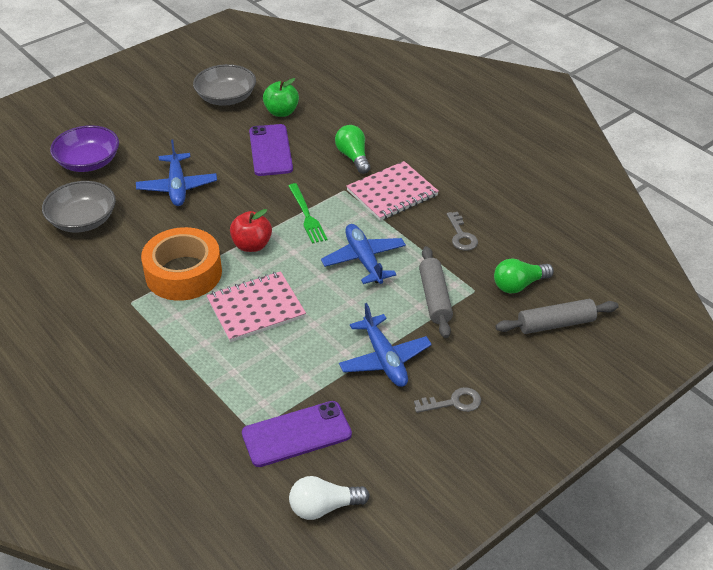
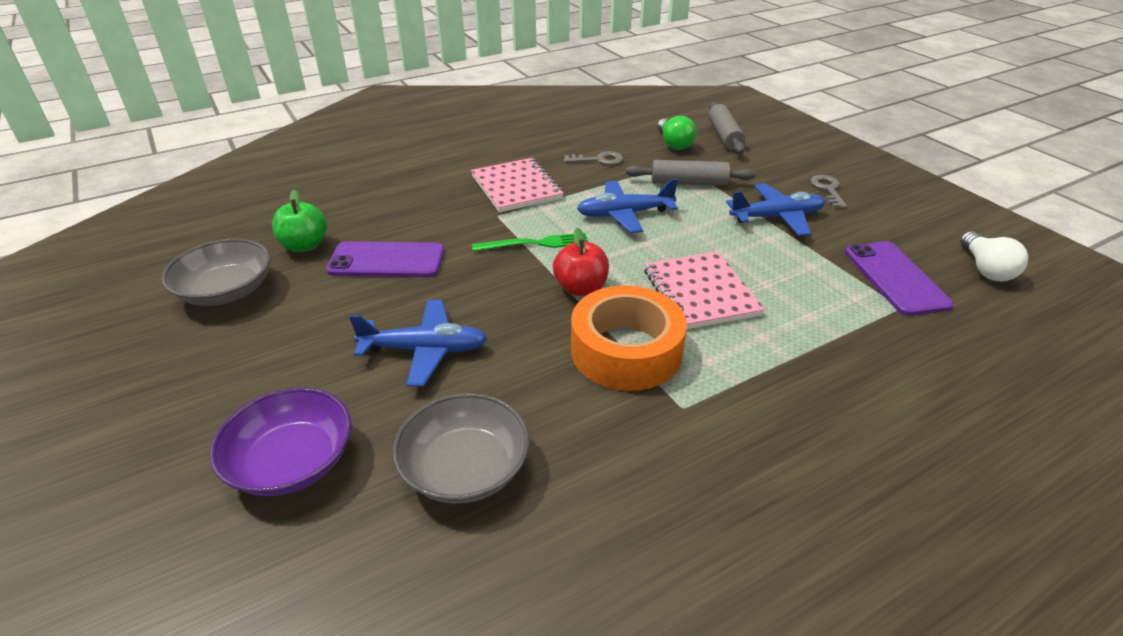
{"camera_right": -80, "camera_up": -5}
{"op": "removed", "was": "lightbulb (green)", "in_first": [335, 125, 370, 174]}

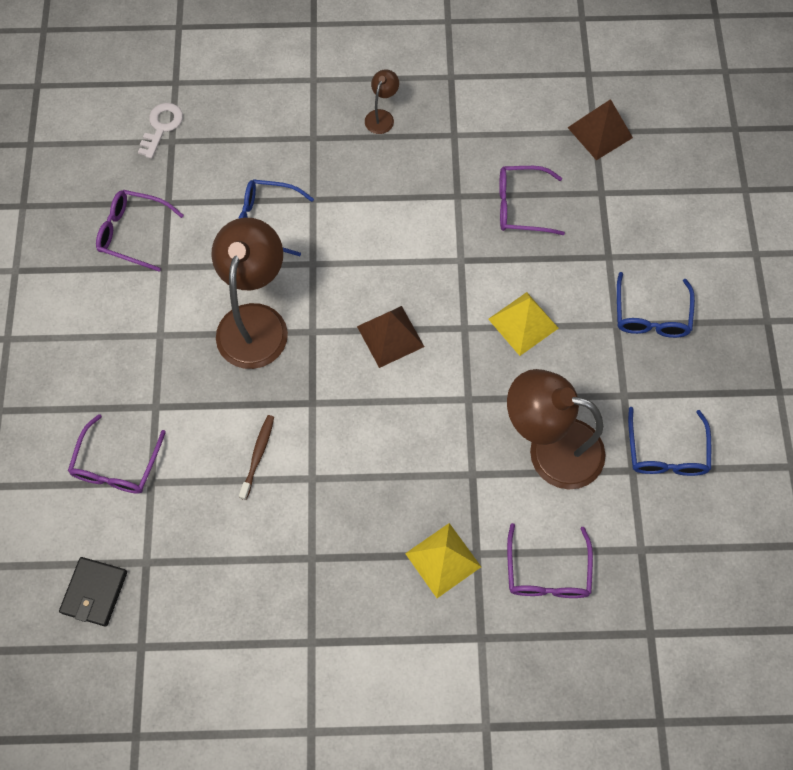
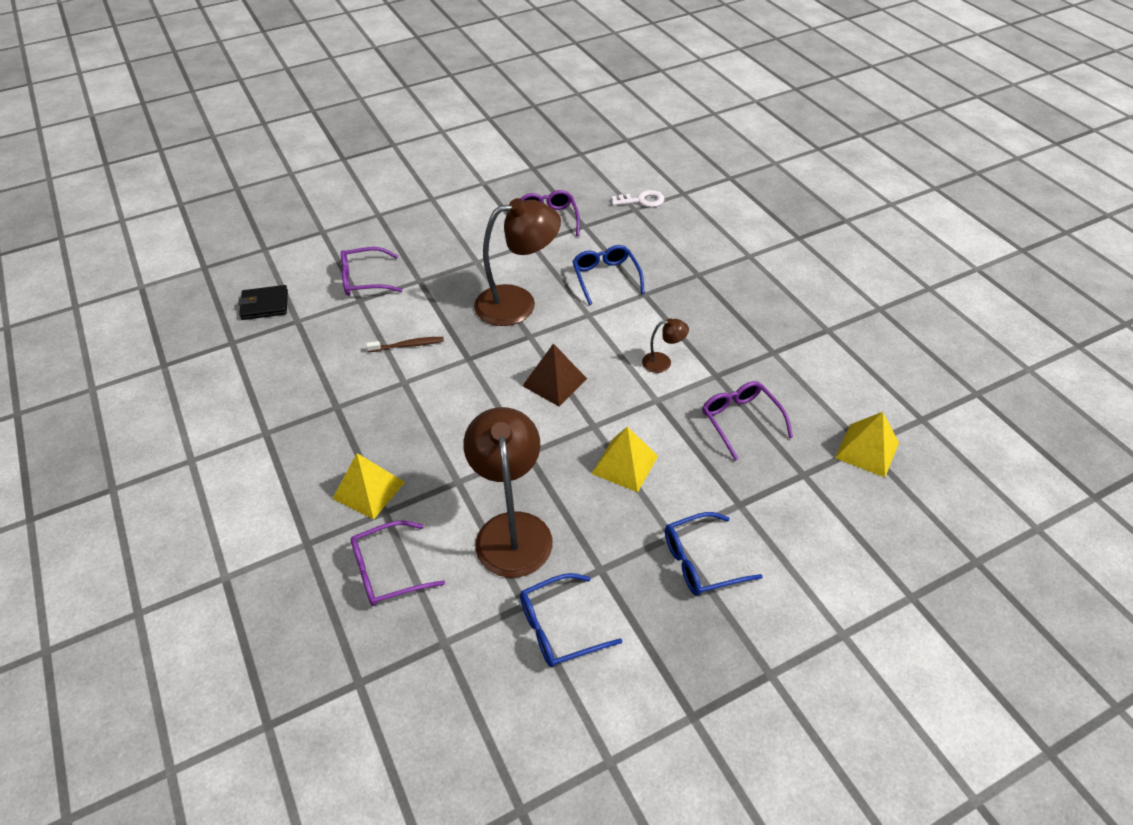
{"camera_right": 65, "camera_up": -20}
{"op": "moved", "was": "desk lamp (russet)", "in_first": [365, 69, 399, 134], "in_second": [642, 318, 689, 373]}
{"op": "recoloured", "was": "pyramid (russet)", "now": "pyramid (golden)", "in_first": [567, 99, 633, 160], "in_second": [835, 412, 899, 478]}

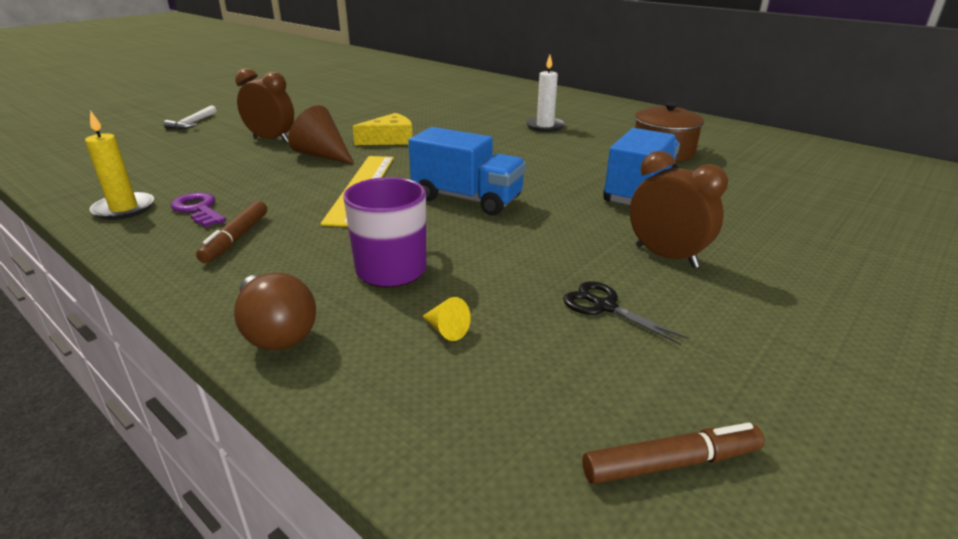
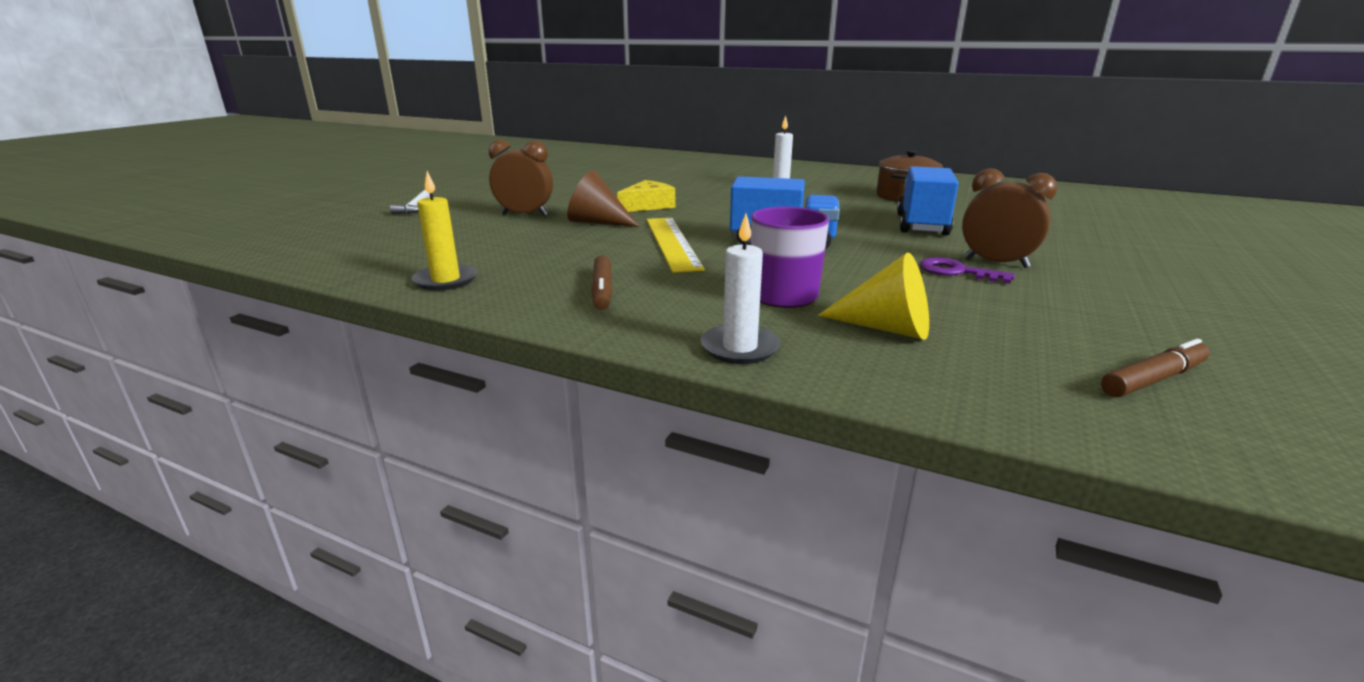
{"camera_right": -15, "camera_up": -5}
{"op": "removed", "was": "pair of scissors (jet-black)", "in_first": [563, 281, 689, 345]}
{"op": "moved", "was": "latchkey (violet)", "in_first": [171, 192, 226, 227], "in_second": [920, 257, 1015, 284]}
{"op": "replaced", "was": "lightbulb (russet)", "now": "candle (snow-white)", "in_first": [234, 273, 316, 350], "in_second": [701, 214, 780, 364]}
{"op": "resized", "was": "cone shape (golden)", "in_first": [422, 297, 471, 341], "in_second": [818, 252, 929, 340], "ratio": 2.16}

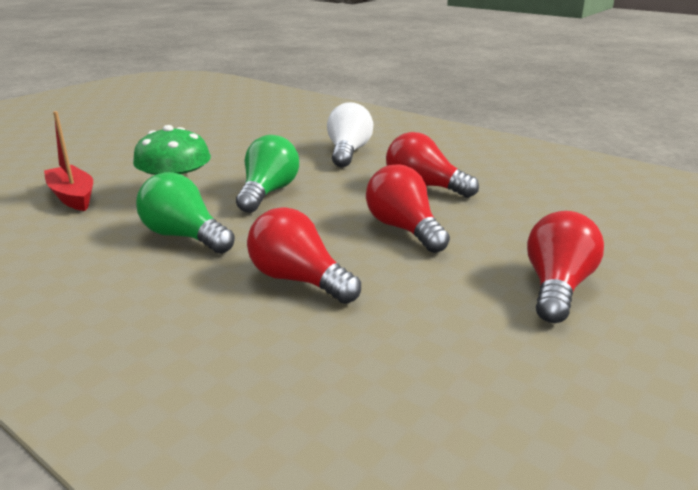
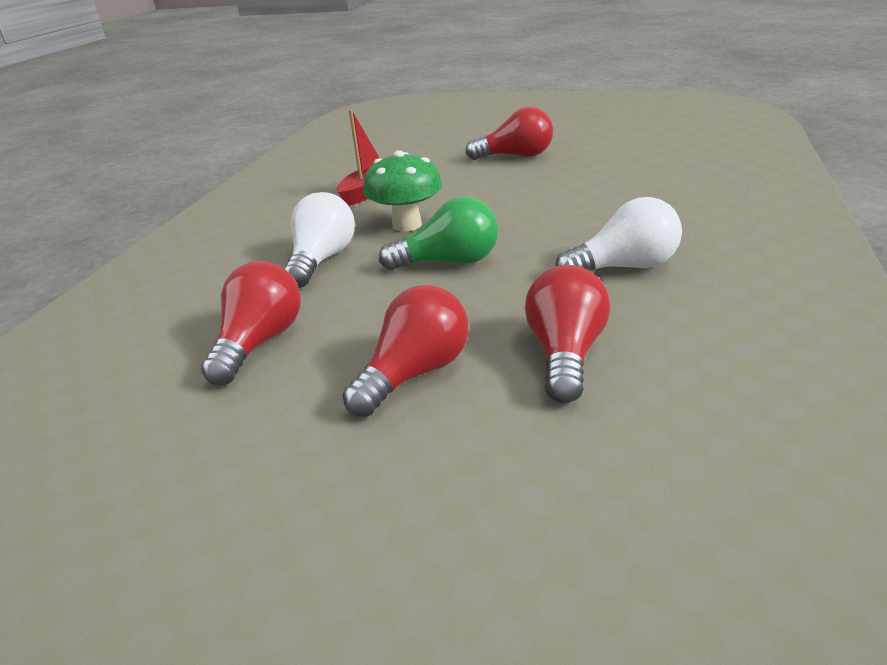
{"camera_right": 70, "camera_up": 5}
{"op": "moved", "was": "lightbulb (crimson)", "in_first": [527, 211, 604, 323], "in_second": [465, 107, 553, 160]}
{"op": "recoloured", "was": "lightbulb (green)", "now": "lightbulb (snow-white)", "in_first": [136, 172, 235, 254], "in_second": [284, 192, 355, 288]}

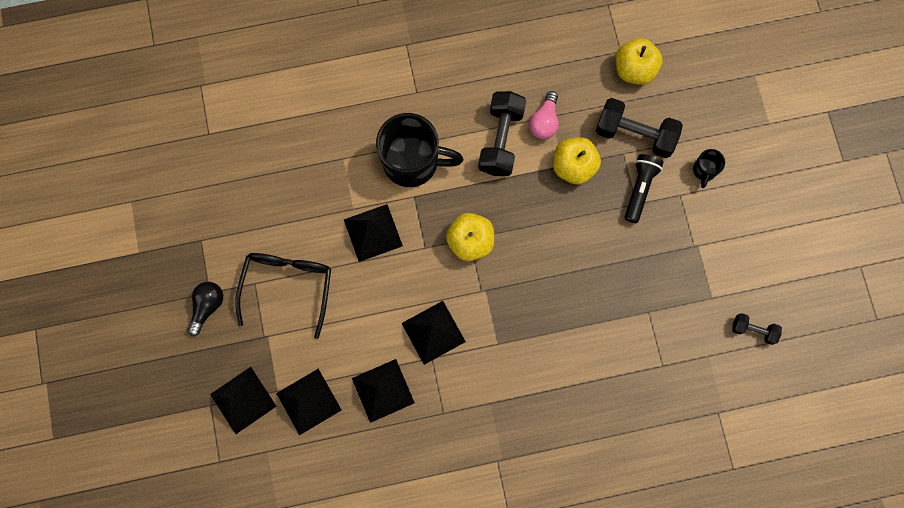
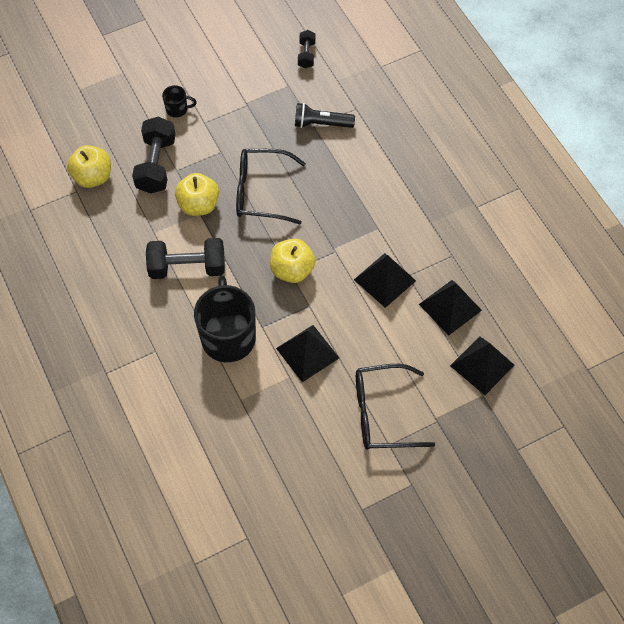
{"camera_right": -105, "camera_up": -15}
{"op": "removed", "was": "lightbulb (jet-black)", "in_first": [187, 282, 223, 336]}
{"op": "removed", "was": "pyramid (jet-black)", "in_first": [210, 367, 277, 434]}
{"op": "removed", "was": "lightbulb (rose-pink)", "in_first": [529, 91, 558, 139]}
{"op": "added", "now": "spectacles (jet-black)", "in_second": [236, 149, 306, 225]}
{"op": "moved", "was": "pocket torch (jet-black)", "in_first": [624, 154, 664, 223], "in_second": [295, 103, 355, 128]}

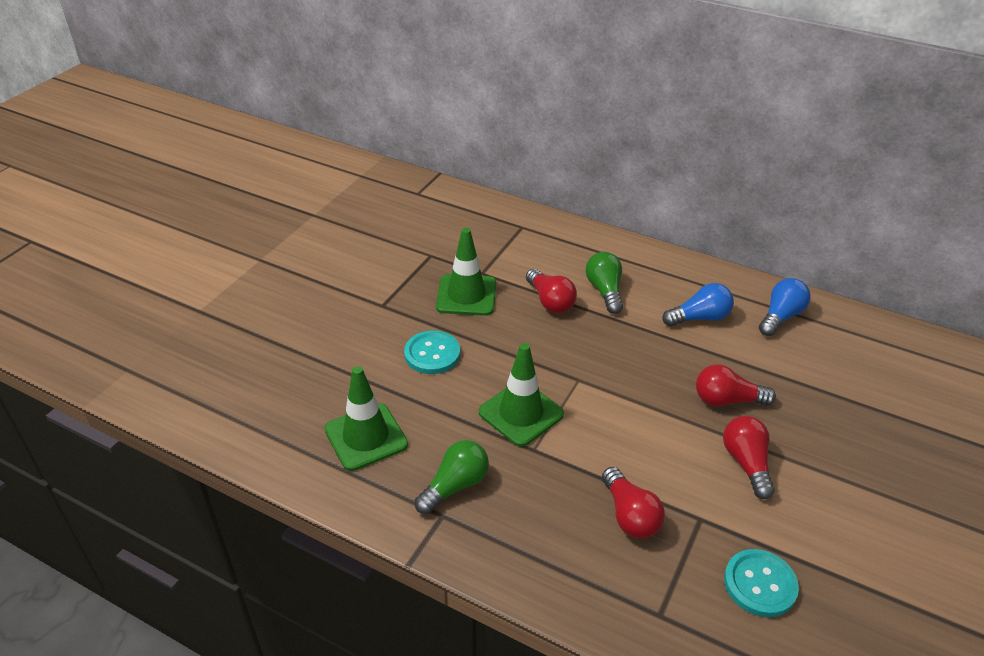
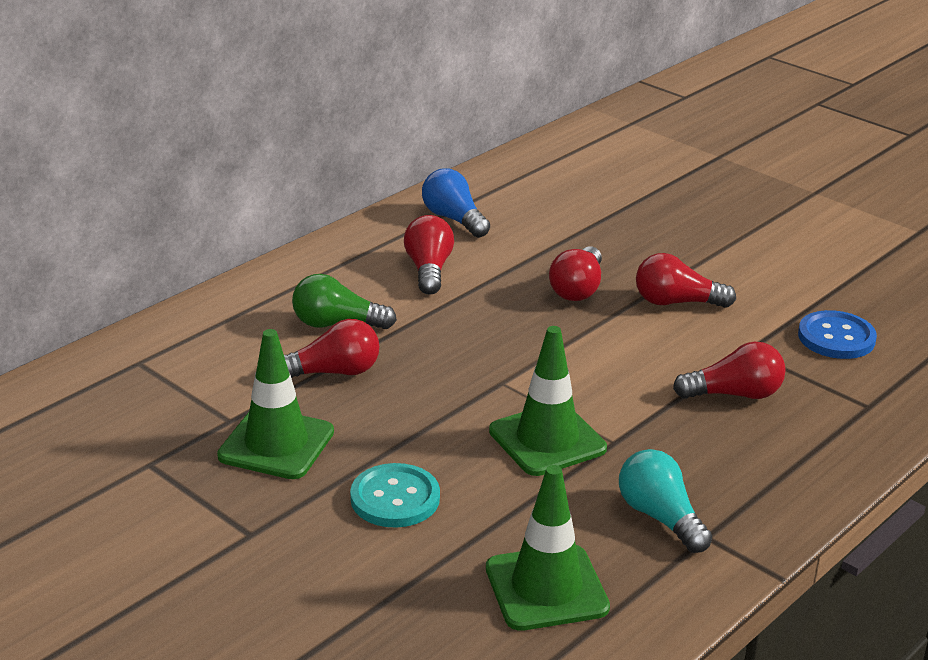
{"camera_right": -75, "camera_up": -10}
{"op": "recoloured", "was": "lightbulb (green)", "now": "lightbulb (turquoise)", "in_first": [415, 440, 489, 514], "in_second": [619, 449, 712, 553]}
{"op": "recoloured", "was": "lightbulb (blue)", "now": "lightbulb (crimson)", "in_first": [662, 283, 734, 326], "in_second": [404, 215, 454, 295]}
{"op": "recoloured", "was": "sewing button (turquoise)", "now": "sewing button (blue)", "in_first": [724, 549, 799, 617], "in_second": [798, 310, 877, 359]}

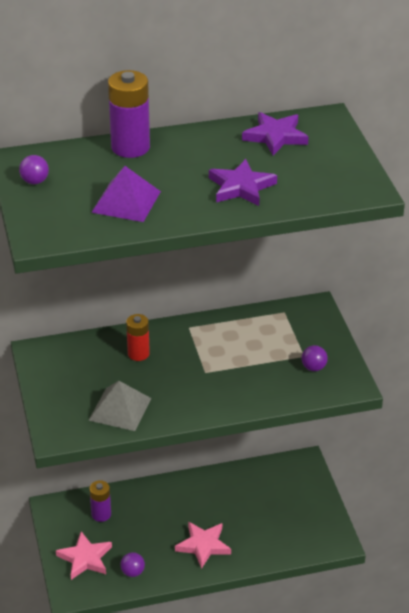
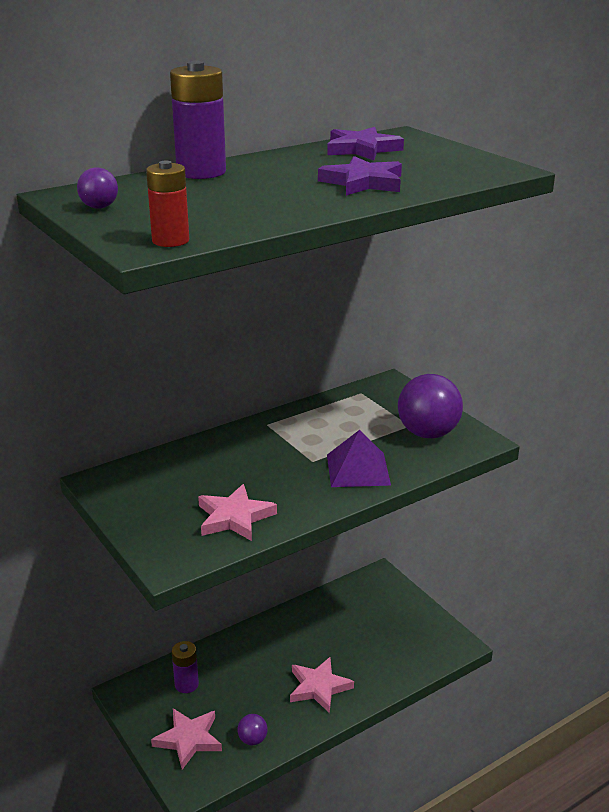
{"camera_right": -20, "camera_up": -10}
{"op": "moved", "was": "pyramid (violet)", "in_first": [91, 166, 161, 222], "in_second": [327, 430, 391, 487]}
{"op": "moved", "was": "power cell (crimson)", "in_first": [126, 314, 150, 361], "in_second": [146, 161, 189, 247]}
{"op": "replaced", "was": "pyramid (ash-grey)", "now": "star (rose-pink)", "in_first": [88, 381, 152, 431], "in_second": [198, 484, 277, 541]}
{"op": "resized", "was": "ball (violet)", "in_first": [301, 345, 328, 371], "in_second": [398, 374, 463, 438], "ratio": 2.12}

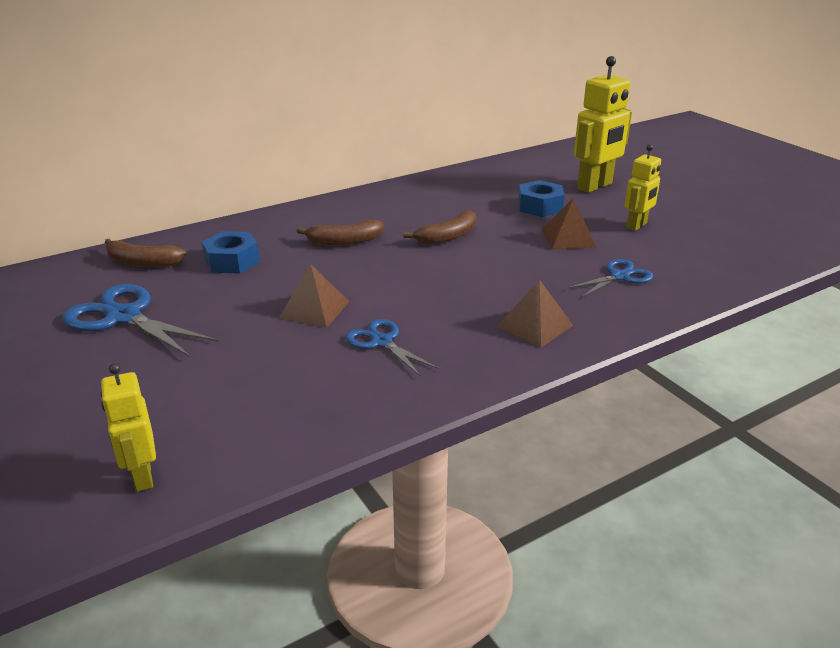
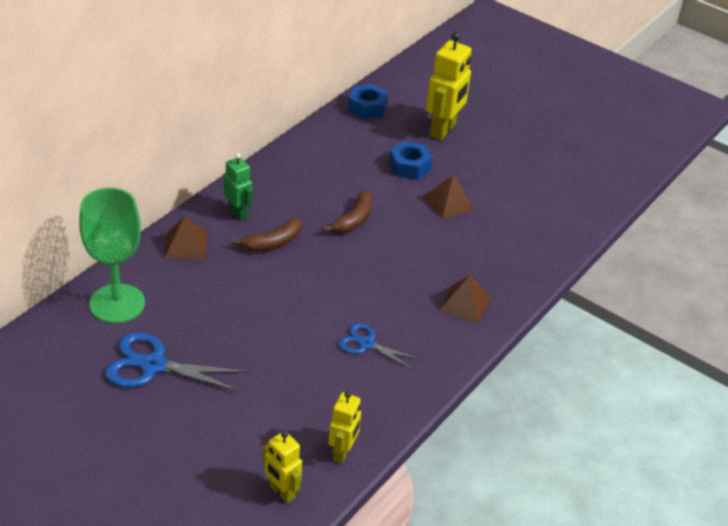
{"camera_right": -25, "camera_up": 10}
{"op": "removed", "was": "pair of scissors (blue)", "in_first": [567, 259, 653, 298]}
{"op": "added", "now": "toy robot (green)", "in_second": [224, 153, 253, 220]}
{"op": "moved", "was": "hexagon nut (blue)", "in_first": [202, 231, 260, 273], "in_second": [348, 84, 388, 119]}
{"op": "moved", "was": "pyramid (russet)", "in_first": [279, 265, 349, 328], "in_second": [164, 216, 208, 260]}
{"op": "moved", "was": "toy robot (golden)", "in_first": [624, 144, 661, 231], "in_second": [328, 391, 361, 463]}
{"op": "replaced", "was": "banana (russet)", "now": "goblet (green)", "in_first": [105, 239, 186, 267], "in_second": [79, 188, 145, 323]}

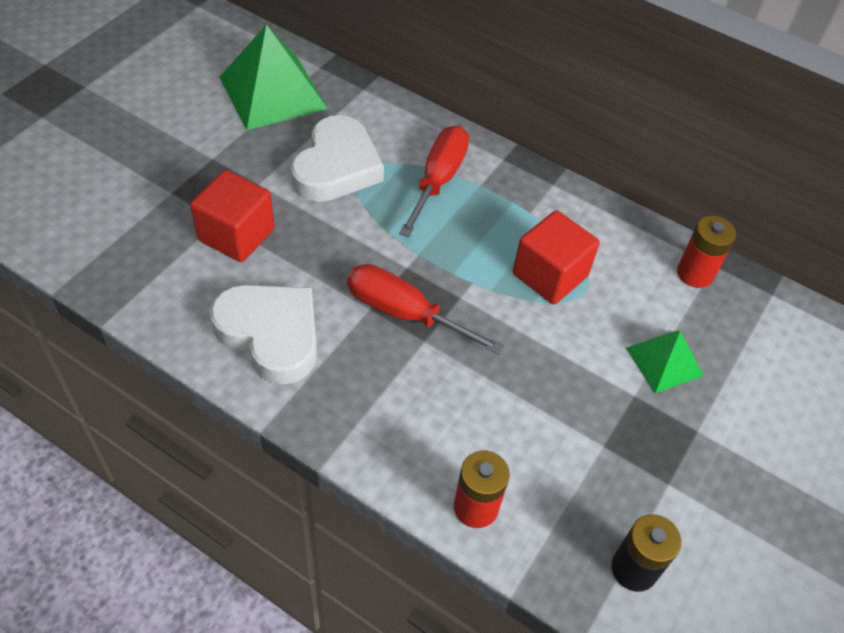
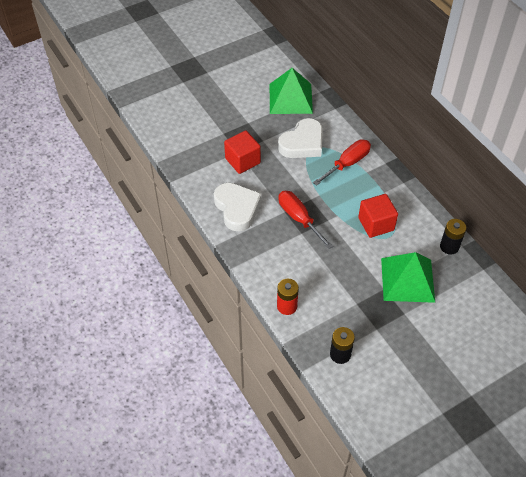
{"camera_right": 30, "camera_up": 0}
{"op": "recoloured", "was": "power cell (crimson)", "now": "power cell (jet-black)", "in_first": [677, 216, 736, 288], "in_second": [440, 219, 466, 255]}
{"op": "resized", "was": "pyramid (green)", "in_first": [626, 331, 704, 393], "in_second": [381, 252, 435, 303], "ratio": 1.79}

